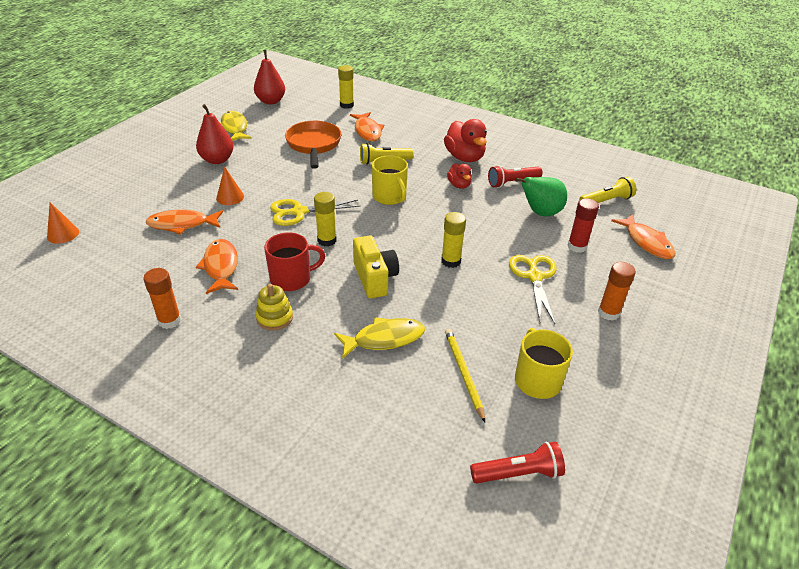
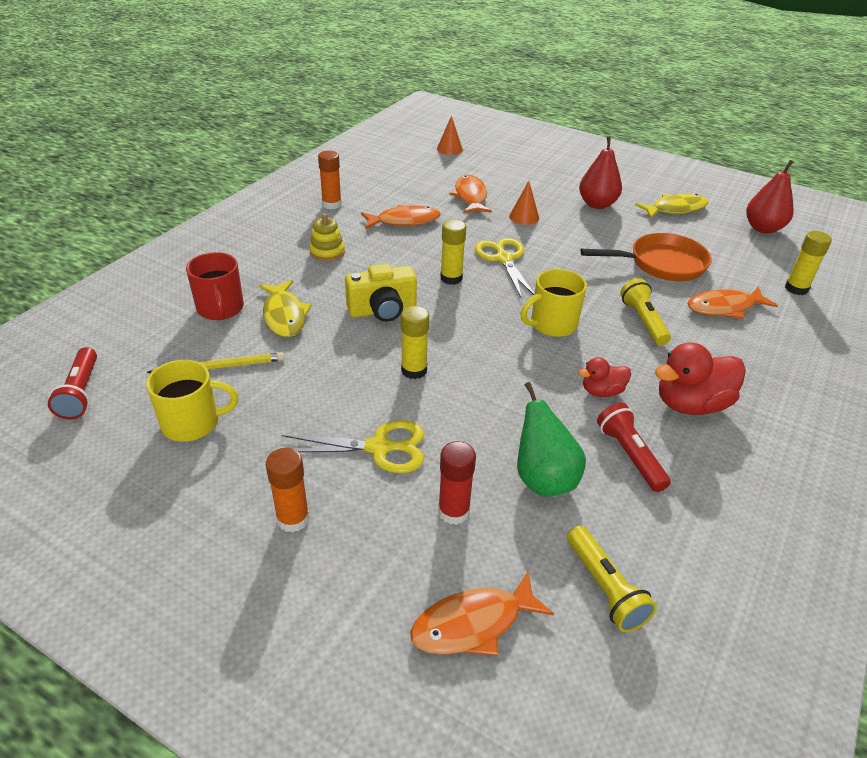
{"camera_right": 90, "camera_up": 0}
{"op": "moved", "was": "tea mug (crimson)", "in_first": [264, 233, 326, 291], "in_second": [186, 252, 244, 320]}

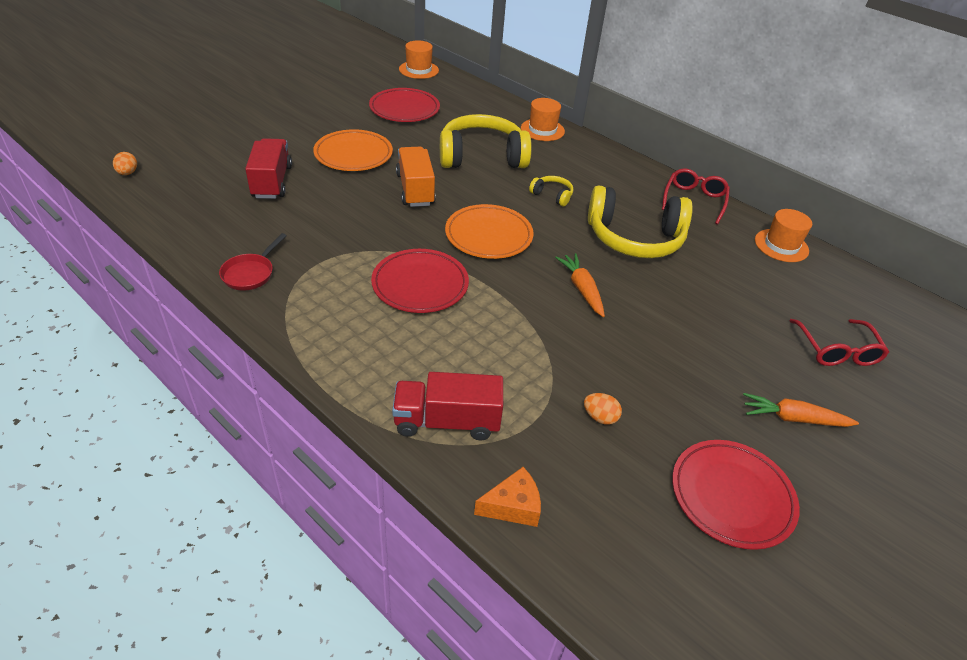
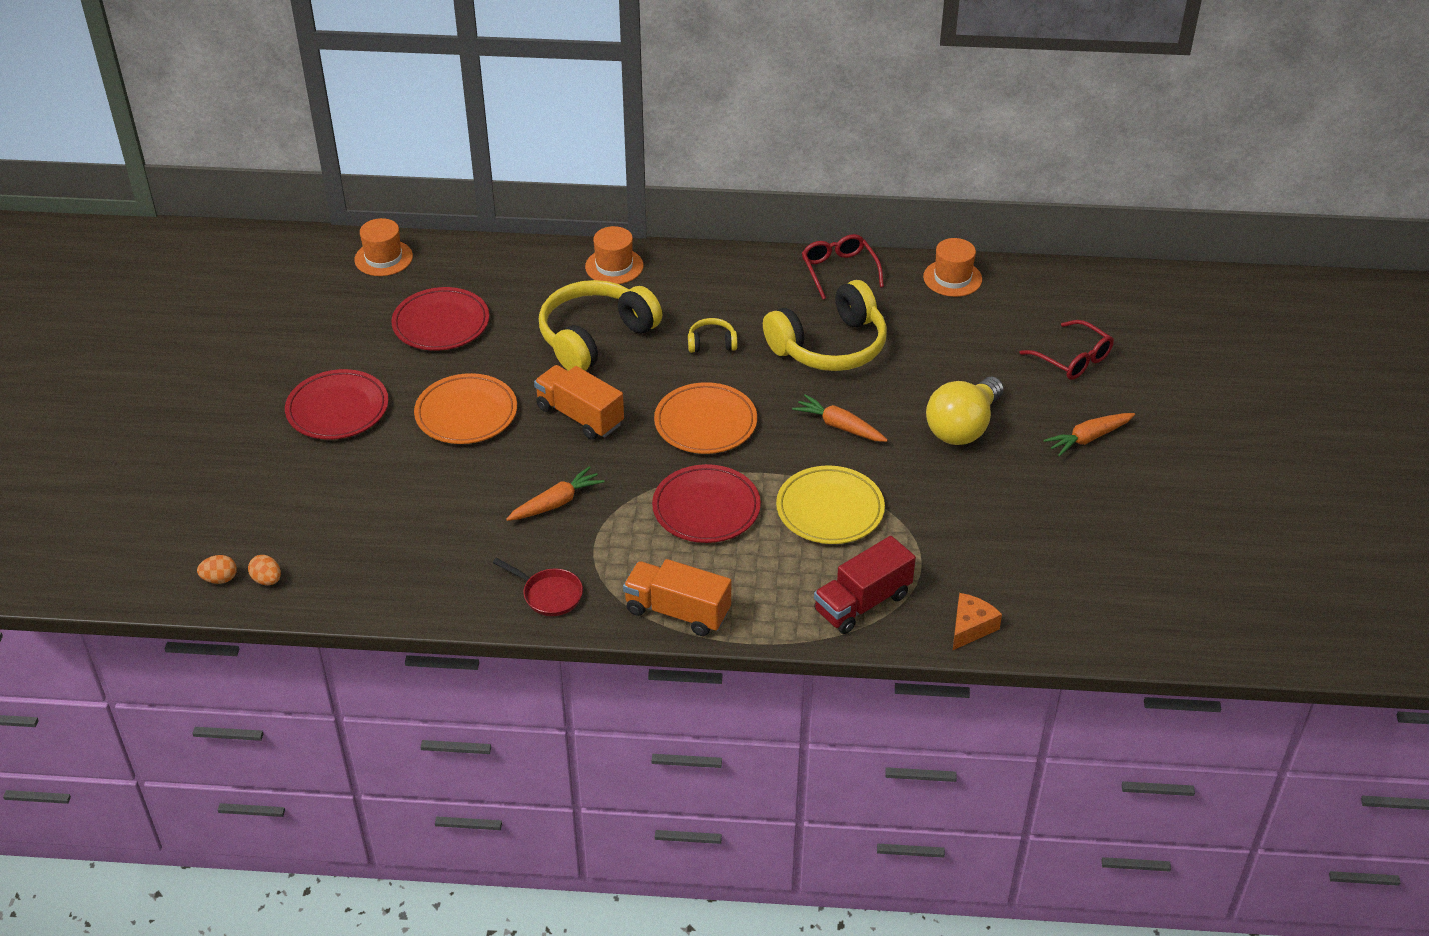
{"camera_right": -35, "camera_up": 0}
{"op": "removed", "was": "toy truck (crimson)", "in_first": [245, 138, 292, 199]}
{"op": "added", "now": "toy carrot (orange)", "in_second": [506, 466, 605, 521]}
{"op": "added", "now": "toy truck (orange)", "in_second": [623, 559, 731, 636]}
{"op": "added", "now": "flat dish (golden)", "in_second": [776, 465, 885, 544]}
{"op": "added", "now": "lightbulb (golden)", "in_second": [926, 377, 1004, 445]}
{"op": "moved", "was": "toy egg (orange)", "in_first": [584, 393, 622, 425], "in_second": [197, 555, 237, 584]}
{"op": "moved", "was": "flat dish (crimson)", "in_first": [672, 440, 800, 550], "in_second": [285, 369, 388, 439]}
{"op": "turned", "was": "frying pan (crimson)", "in_first": [219, 233, 287, 291], "in_second": [493, 558, 583, 616], "clockwise": -45}

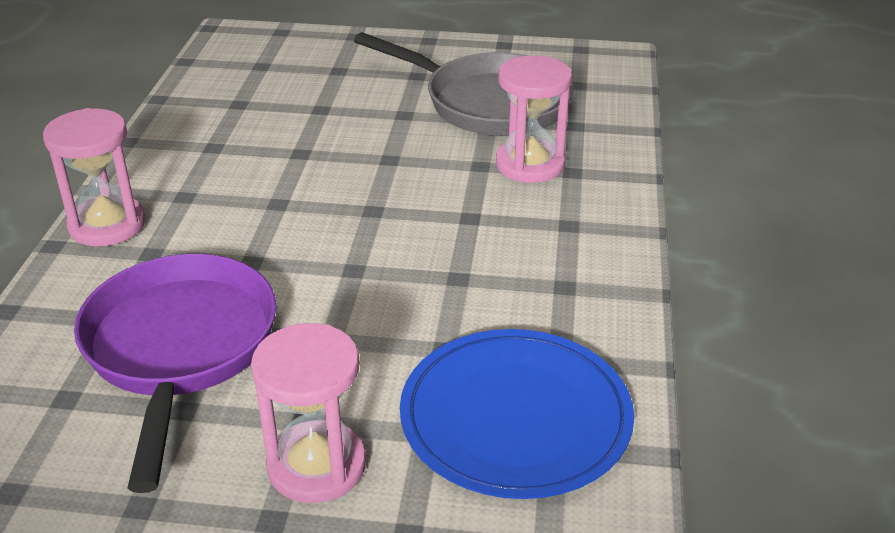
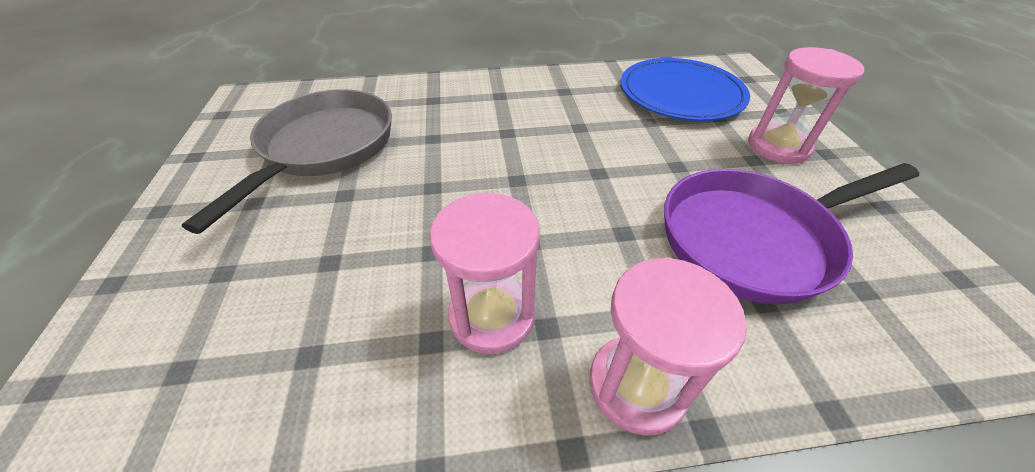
{"camera_right": -105, "camera_up": 10}
{"op": "moved", "was": "sand timer (rose-pink)", "in_first": [496, 55, 572, 183], "in_second": [430, 193, 540, 354]}

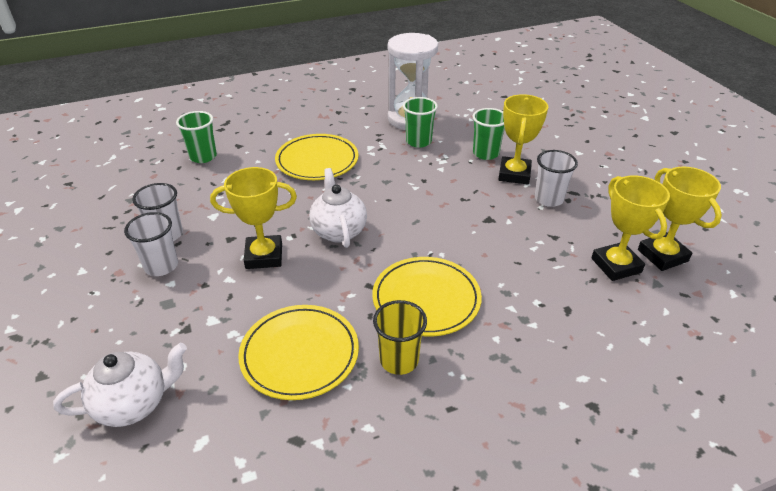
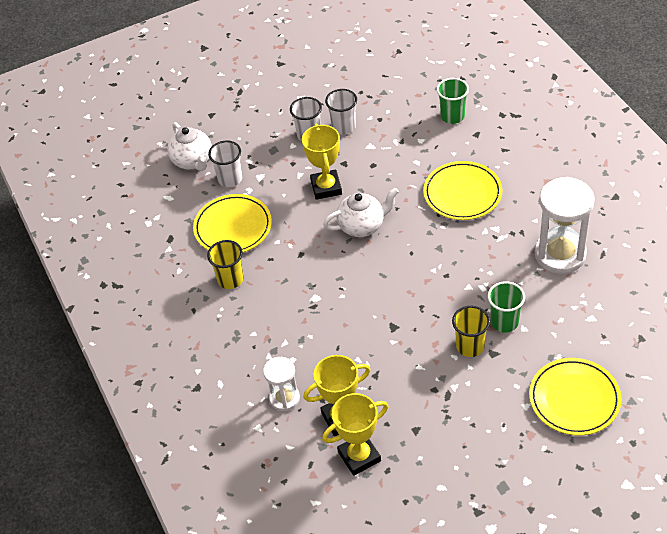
{"camera_right": 90, "camera_up": 10}
{"op": "removed", "was": "beaker (green)", "in_first": [403, 97, 438, 148]}
{"op": "added", "now": "sand timer (snow-white)", "in_second": [263, 357, 300, 411]}
{"op": "moved", "was": "flat dish (golden)", "in_first": [372, 257, 482, 336], "in_second": [529, 358, 622, 436]}
{"op": "moved", "was": "beaker (snow-white)", "in_first": [535, 150, 578, 207], "in_second": [208, 141, 242, 187]}
{"op": "replaced", "was": "prize cup (golden)", "now": "beaker (golden)", "in_first": [498, 94, 548, 184], "in_second": [452, 306, 490, 357]}

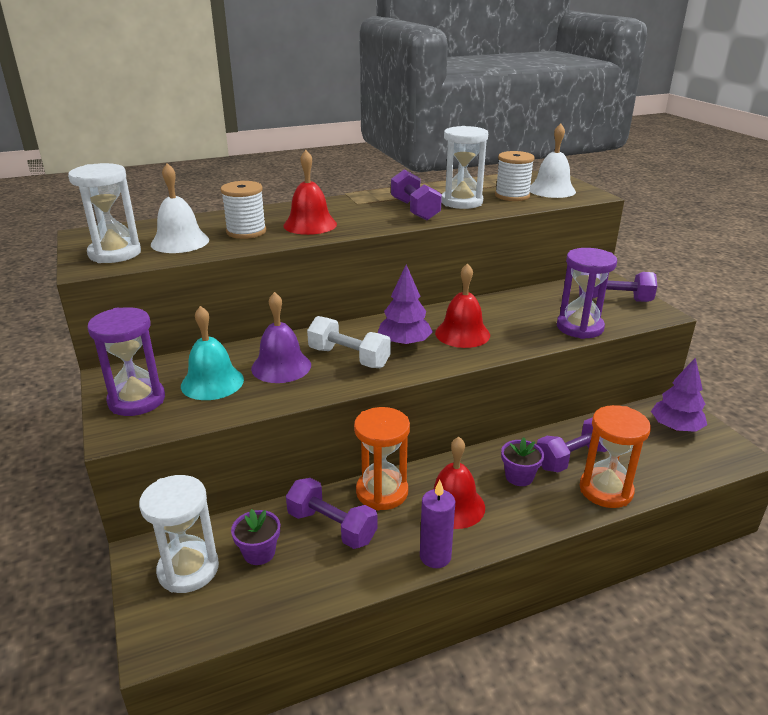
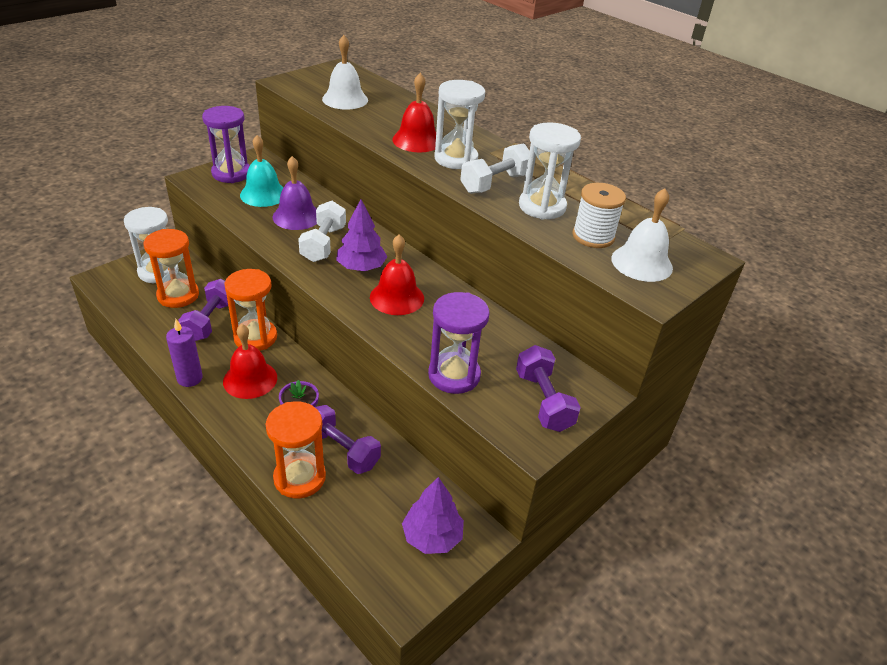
{"camera_right": 65, "camera_up": 10}
{"op": "removed", "was": "spool (snow-white)", "in_first": [221, 181, 266, 239]}
{"op": "moved", "was": "sand timer (snow-white)", "in_first": [68, 163, 141, 263], "in_second": [434, 80, 485, 169]}
{"op": "replaced", "was": "flower pot (violet)", "now": "sand timer (orange)", "in_first": [231, 509, 280, 565], "in_second": [144, 229, 199, 308]}
{"op": "recoloured", "was": "hand weight (violet)", "now": "hand weight (snow-white)", "in_first": [391, 170, 442, 220], "in_second": [460, 143, 529, 194]}

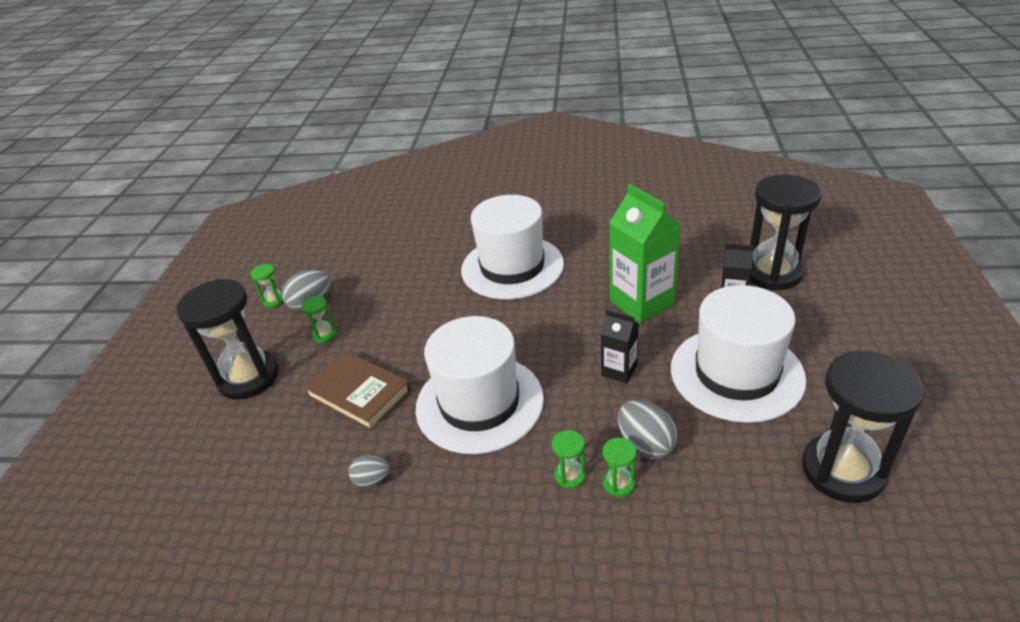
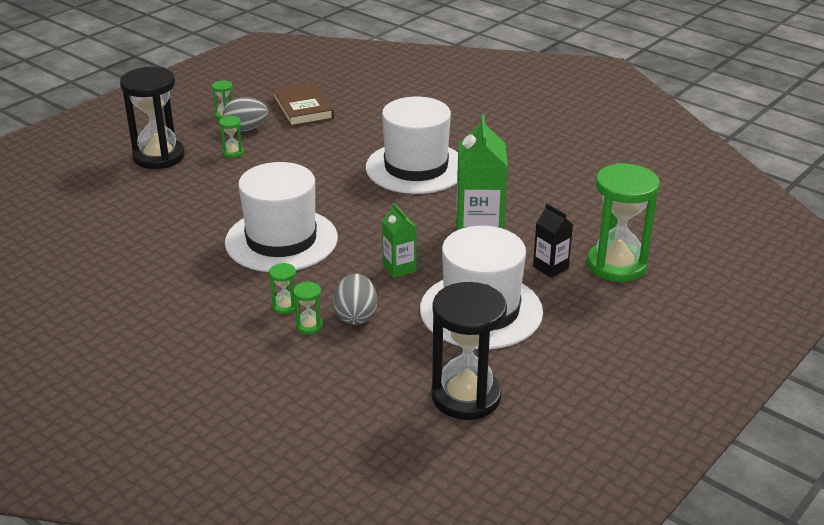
{"camera_right": 30, "camera_up": -5}
{"op": "removed", "was": "toy egg (ash-grey)", "in_first": [348, 455, 390, 487]}
{"op": "moved", "was": "book (russet)", "in_first": [303, 351, 411, 431], "in_second": [272, 81, 334, 127]}
{"op": "recoloured", "was": "milk carton (jet-black)", "now": "milk carton (green)", "in_first": [601, 310, 639, 384], "in_second": [382, 203, 417, 278]}
{"op": "recoloured", "was": "sand timer (jet-black)", "now": "sand timer (green)", "in_first": [750, 175, 822, 290], "in_second": [587, 163, 660, 282]}

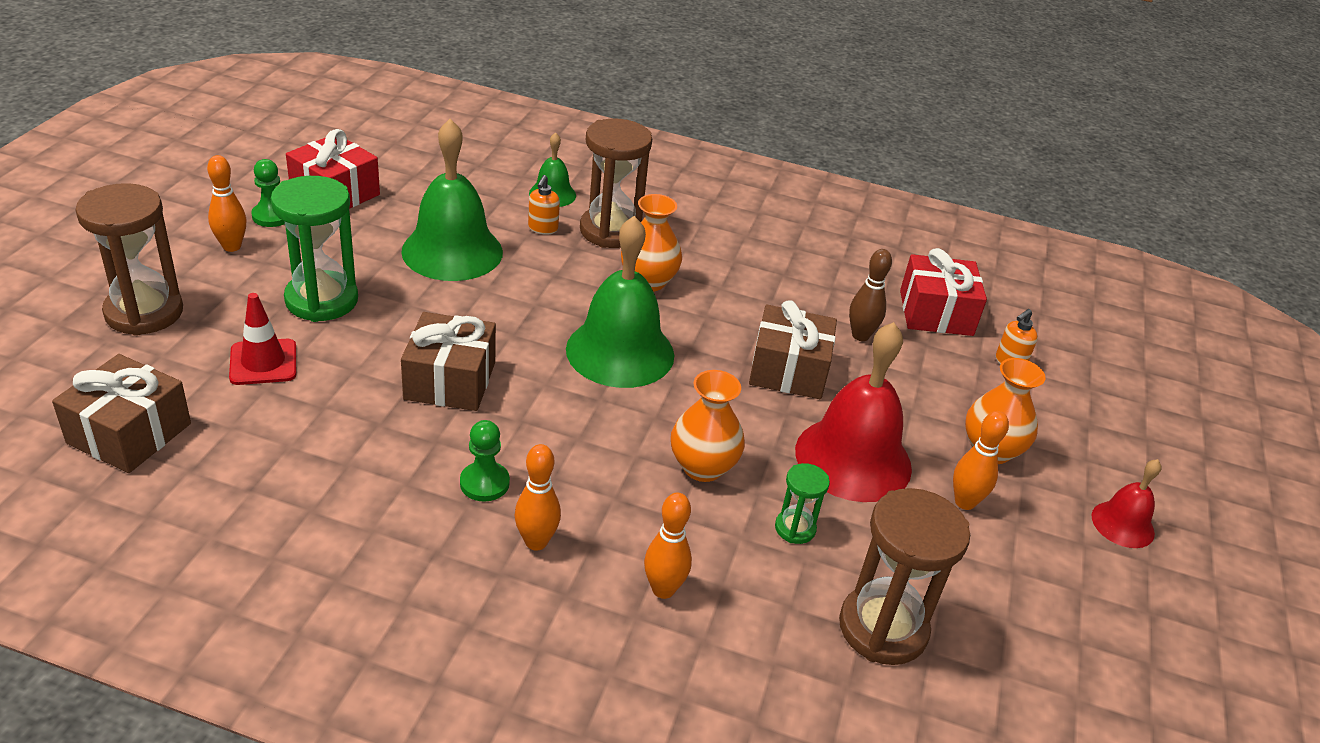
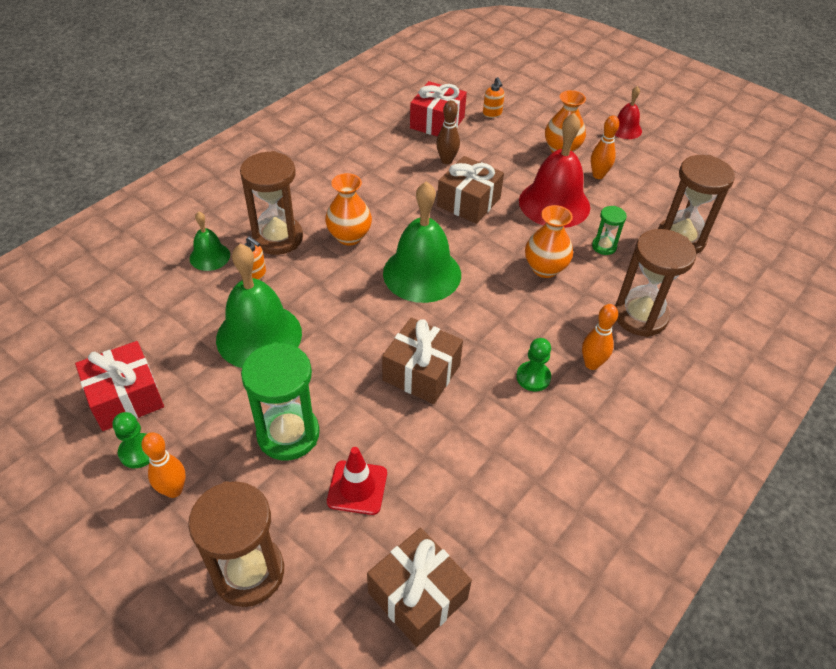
{"camera_right": -65, "camera_up": 10}
{"op": "replaced", "was": "tenpin (orange)", "now": "sand timer (russet)", "in_first": [644, 493, 692, 599], "in_second": [615, 229, 696, 337]}

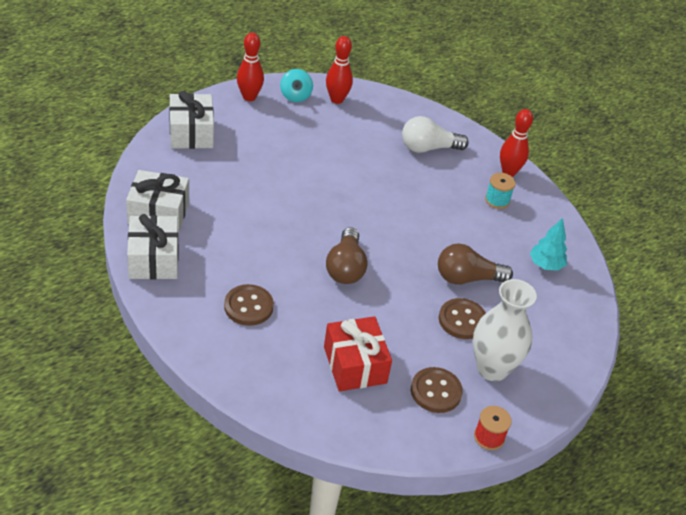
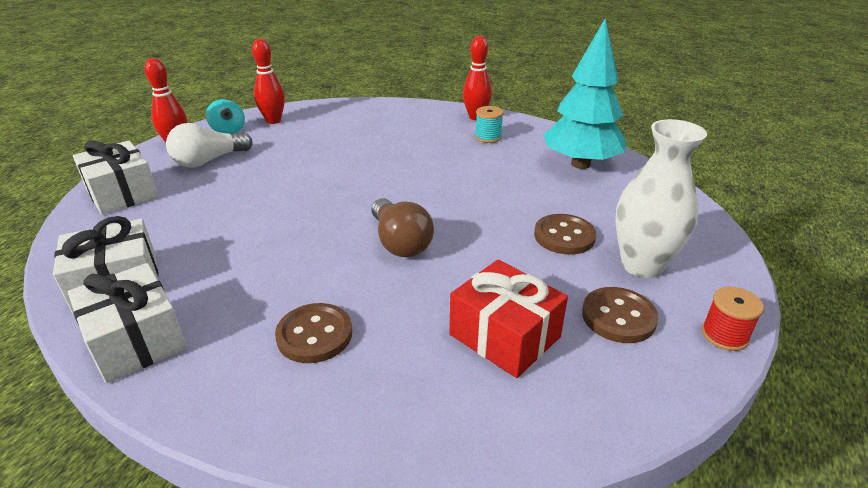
{"camera_right": -25, "camera_up": -10}
{"op": "removed", "was": "lightbulb (russet)", "in_first": [438, 243, 513, 285]}
{"op": "moved", "was": "lightbulb (snow-white)", "in_first": [402, 116, 469, 153], "in_second": [166, 123, 253, 168]}
{"op": "resized", "was": "tree (turquoise)", "in_first": [530, 218, 567, 271], "in_second": [543, 18, 626, 169], "ratio": 1.95}

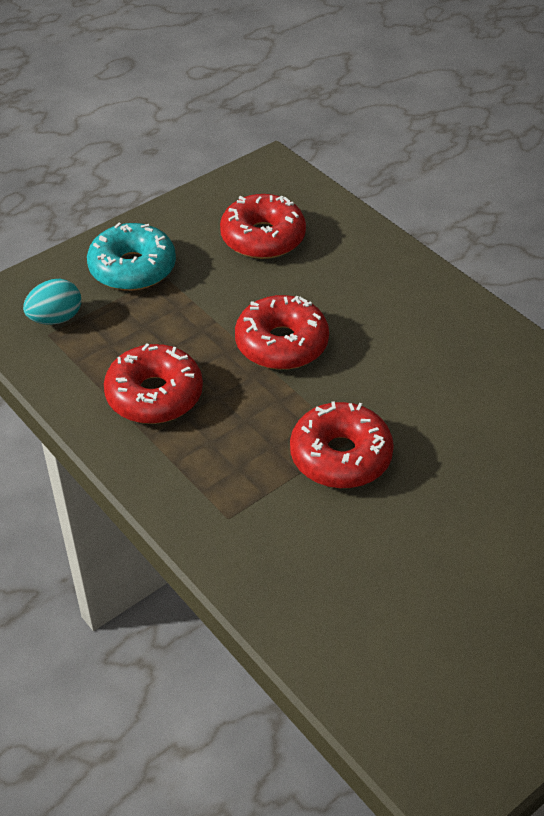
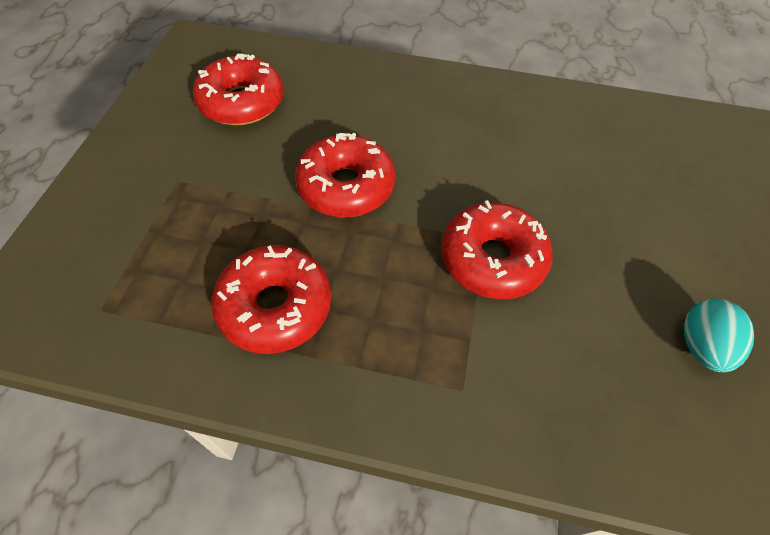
{"camera_right": -40, "camera_up": 10}
{"op": "removed", "was": "doughnut (turquoise)", "in_first": [87, 223, 176, 291]}
{"op": "moved", "was": "toy egg (turquoise)", "in_first": [23, 279, 81, 325], "in_second": [684, 299, 754, 372]}

